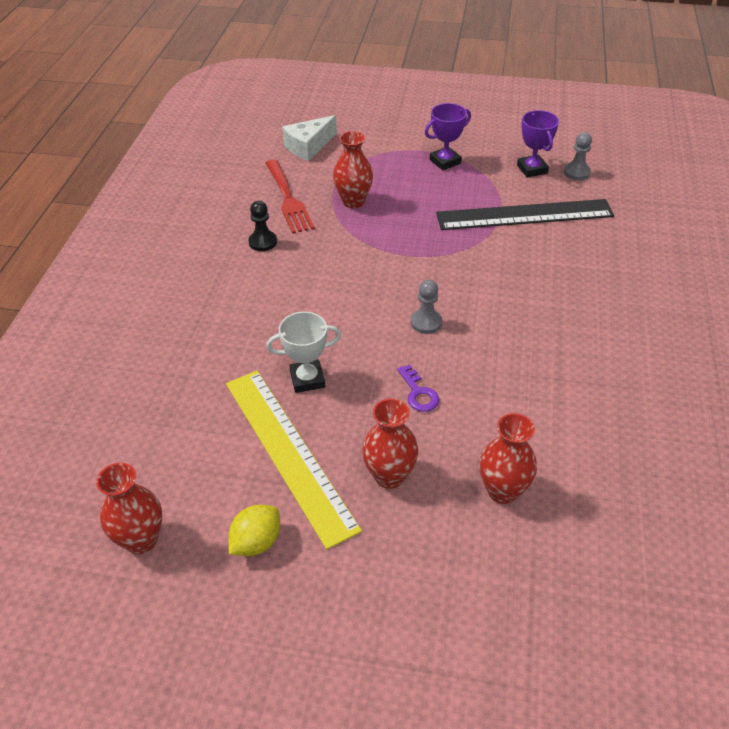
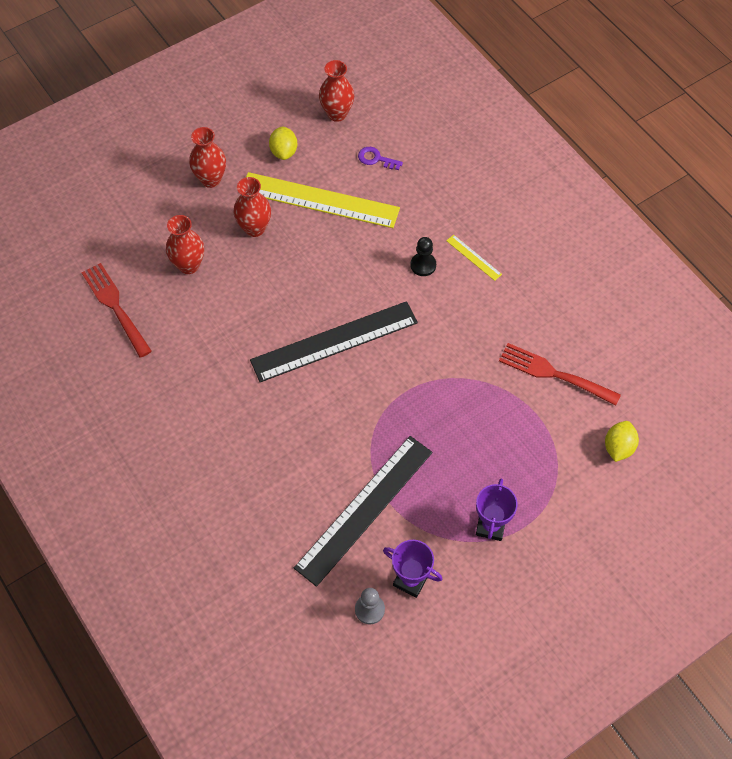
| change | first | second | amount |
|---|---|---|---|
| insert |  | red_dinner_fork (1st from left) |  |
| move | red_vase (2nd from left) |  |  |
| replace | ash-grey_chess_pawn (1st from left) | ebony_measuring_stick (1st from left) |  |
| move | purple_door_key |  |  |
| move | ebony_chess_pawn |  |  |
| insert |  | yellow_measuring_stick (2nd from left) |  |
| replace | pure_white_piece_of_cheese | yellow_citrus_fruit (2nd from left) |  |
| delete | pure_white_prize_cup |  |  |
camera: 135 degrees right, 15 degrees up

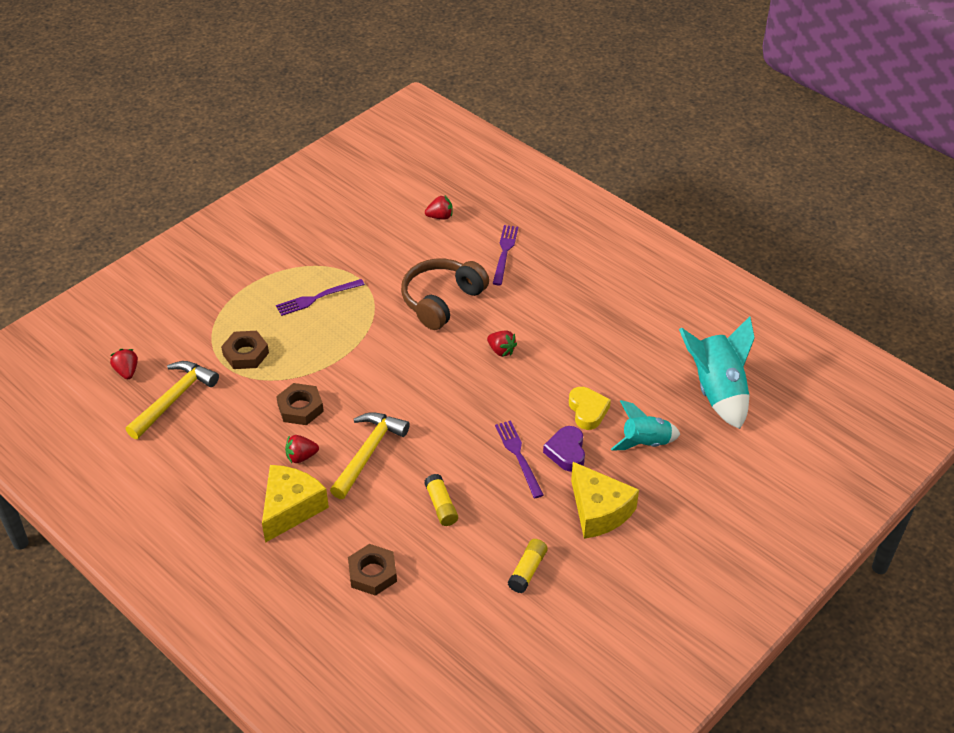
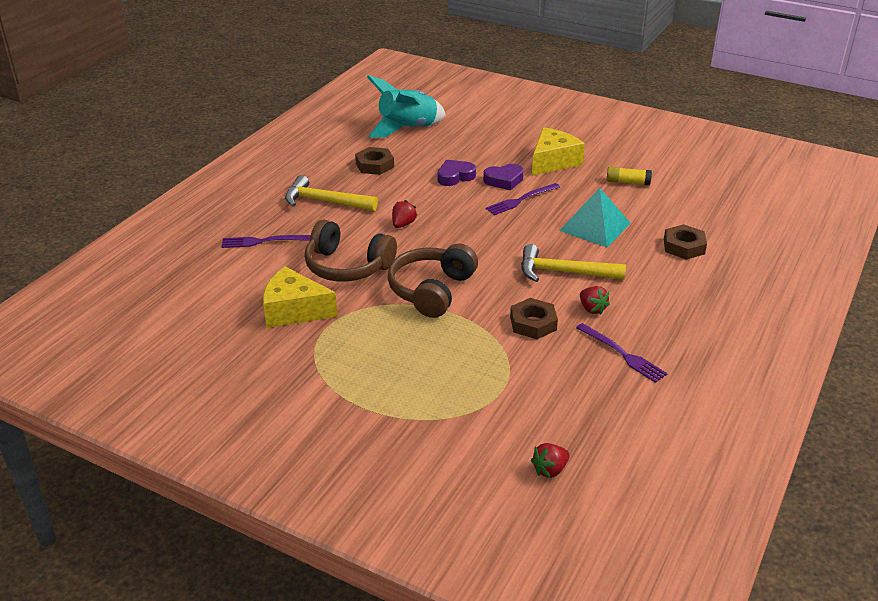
| change | first | second | amount |
|---|---|---|---|
| move | yellow_piece_of_cheese (1st from left) |  |  |
| move | yellow_carpenter's_hammer (1st from left) |  |  |
| move | dark_brown_hex_nut (1st from left) |  |  |
| insert |  | dark_brown_over-ear_headphones (2nd from left) |  |
| recolor | yellow_heart_shape | purple_heart_shape (1st from left) |  |
| replace | yellow_stick_of_glue (1st from left) | turquoise_pyramid |  |
| move | purple_dinner_fork (1st from left in the first image) | purple_dinner_fork (3rd from left) |  |
| delete | red_toy_strawberry (3rd from left) |  |  |
| delete | turquoise_toy_rocket (1st from left) |  |  |
camera: 105 degrees left, 10 degrees down

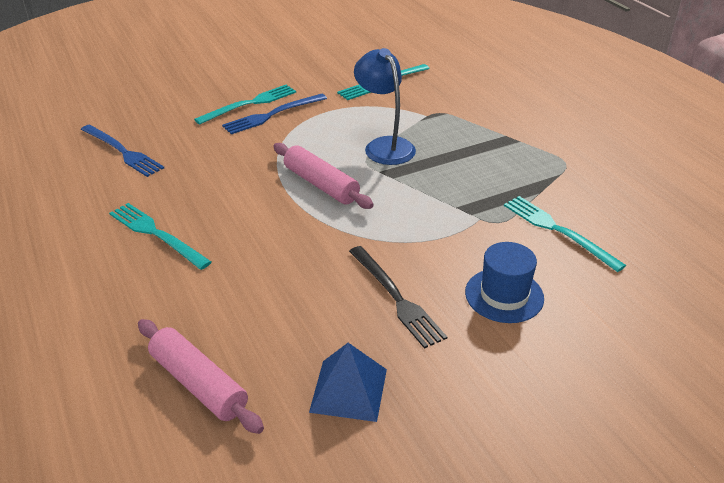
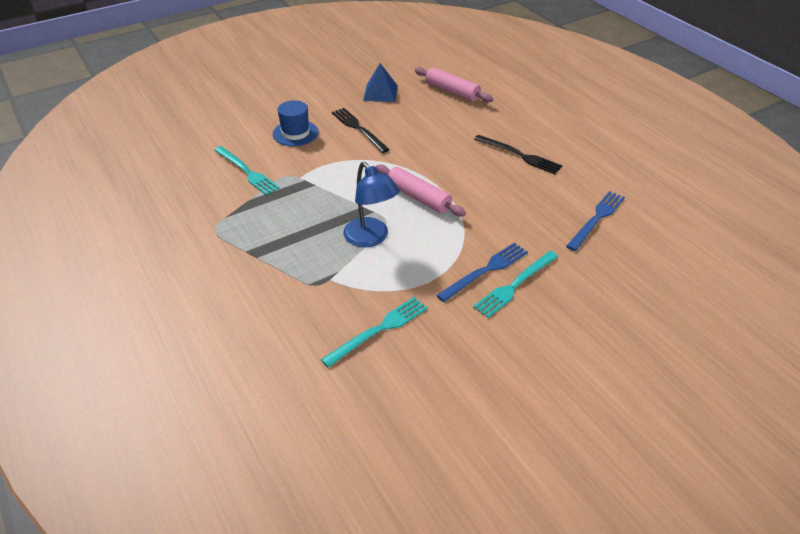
| change | first | second | amount |
|---|---|---|---|
| recolor | turquoise_dinner_fork (1st from left) | ebony_dinner_fork (2nd from left) |  |
| rotate | cobalt_dinner_fork (1st from left in the first image) | cobalt_dinner_fork (2nd from left) | 90 degrees clockwise |
camera: 175 degrees right, 5 degrees up

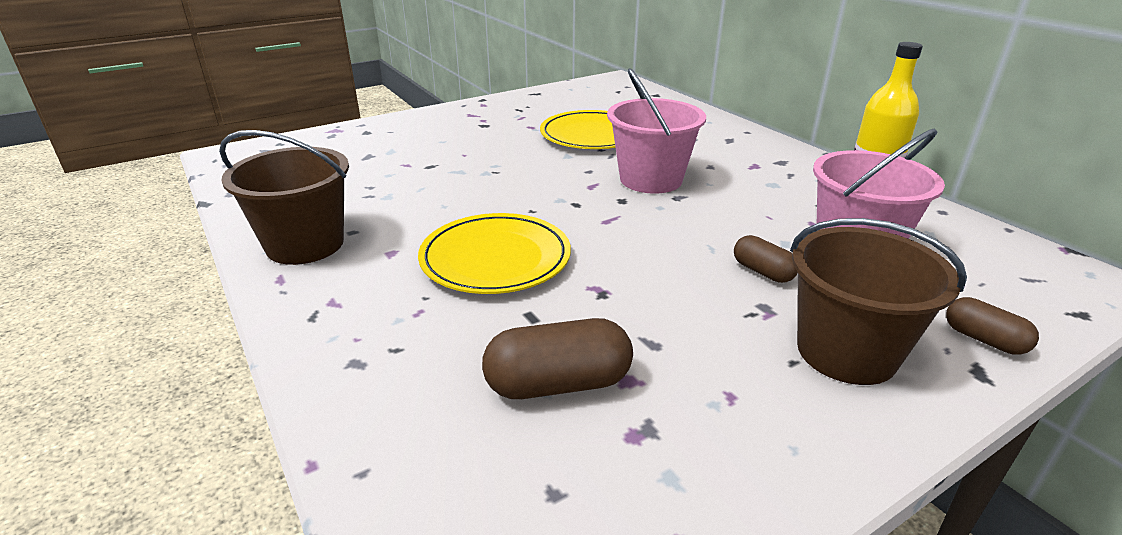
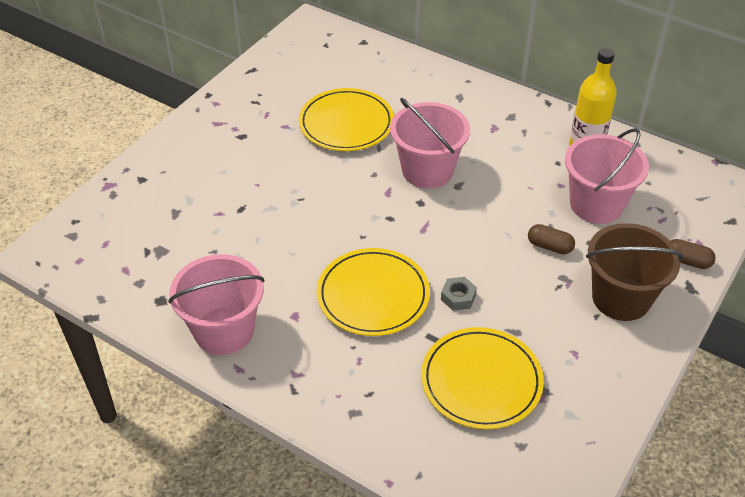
| change | first | second | amount |
|---|---|---|---|
| recolor | dark_brown_sand_bucket (1st from left) | rosy_sand_bucket (1st from left) |  |
| replace | dark_brown_capsule (1st from left) | yellow_plate (3rd from left) |  |
| insert |  | ash-grey_hex_nut |  |
camera: 25 degrees left, 15 degrees up

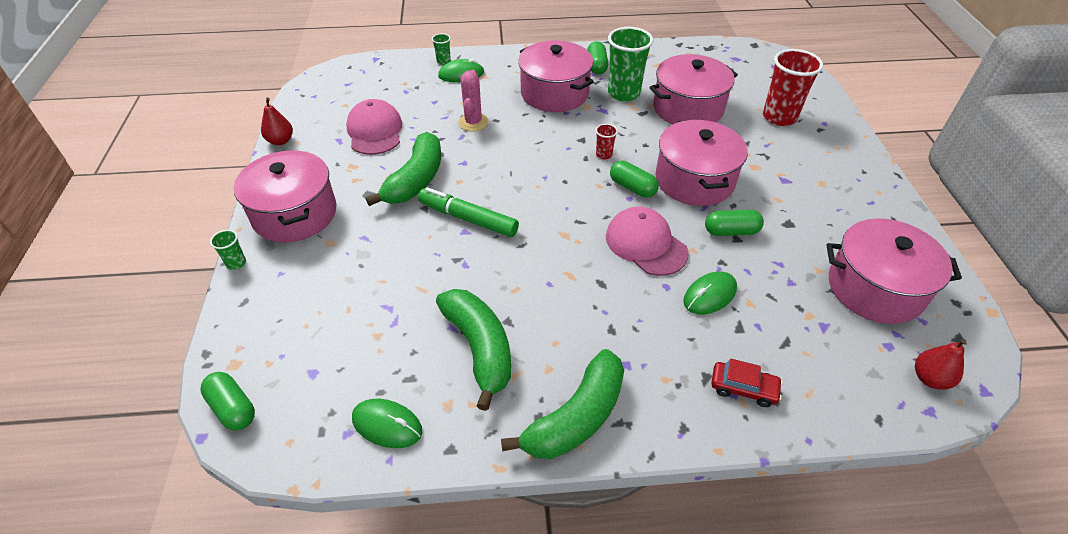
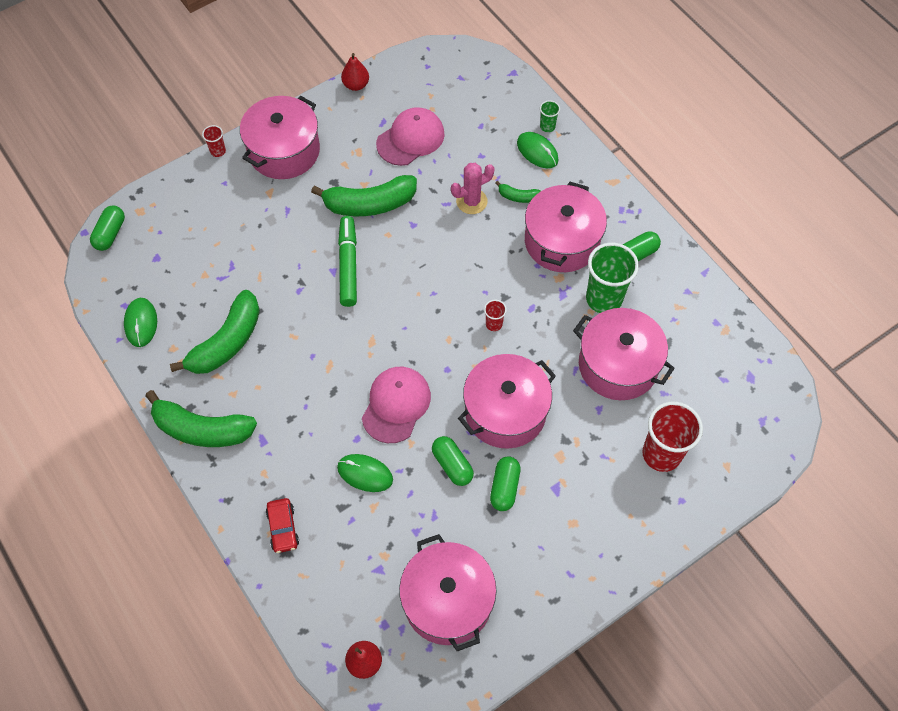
| change | first | second | amount |
|---|---|---|---|
| recolor | leaf-green_cup (1st from left) | red_cup (1st from left) |  |
| move | leaf-green_capsule (3rd from left) |  |  |
| insert |  | leaf-green_toy_banana (4th from left) |  |
camera: 60 degrees right, 15 degrees up

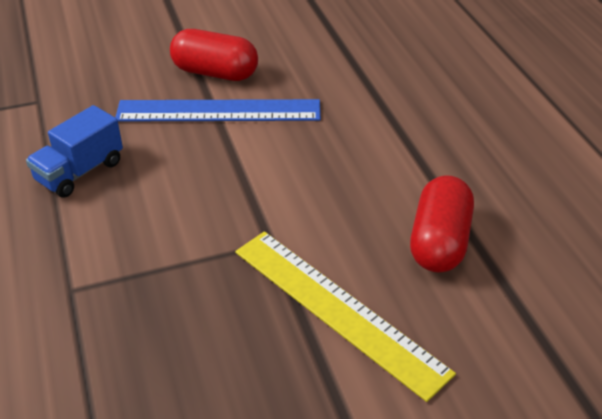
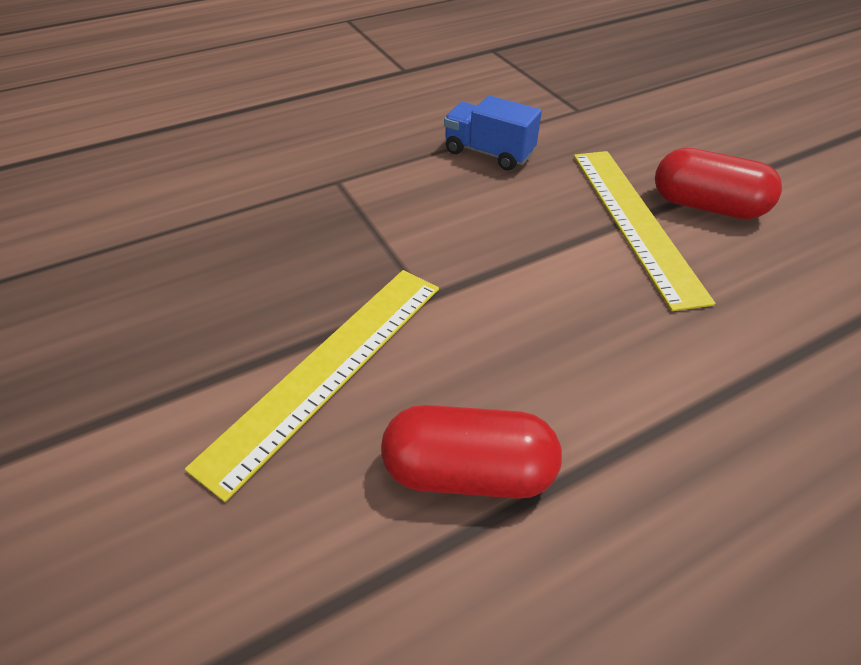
| change | first | second | amount |
|---|---|---|---|
| recolor | cobalt_measuring_stick | yellow_measuring_stick (2nd from left) |  |
| rotate | red_capsule (1st from left in the first image) | red_capsule (2nd from left) | 75 degrees counterclockwise |
camera: 80 degrees right, 5 degrees up

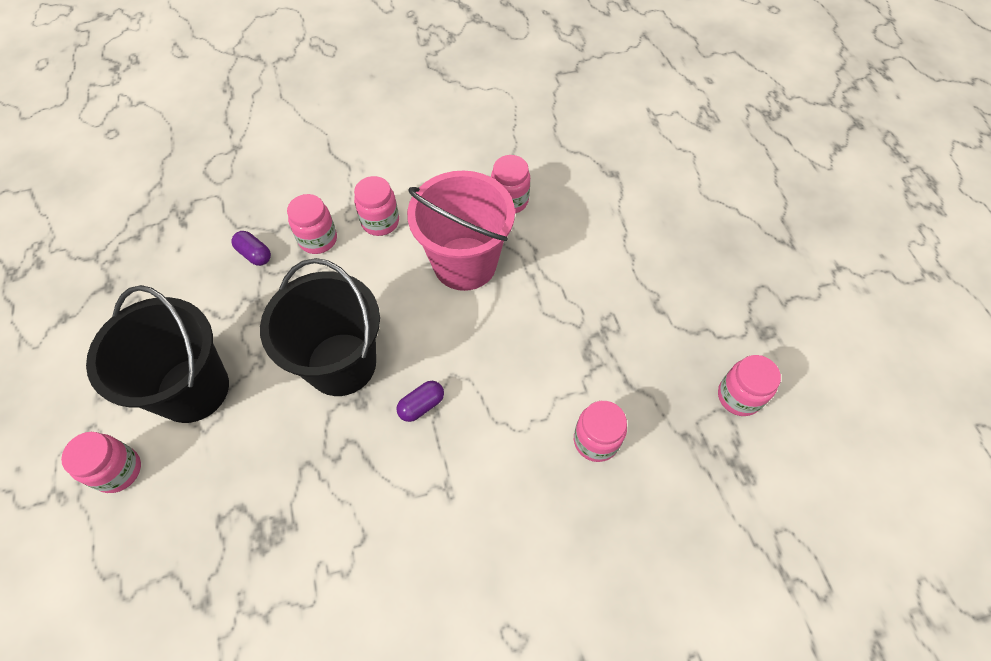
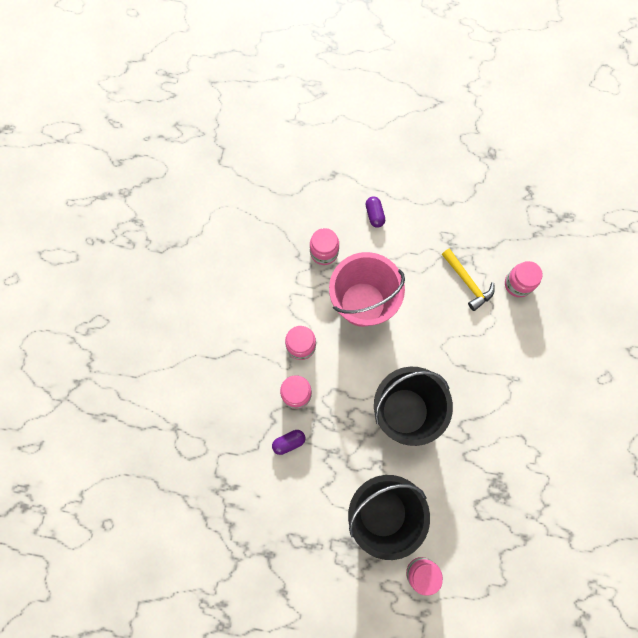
| change | first | second | amount |
|---|---|---|---|
| move | purple_capsule (2nd from left) |  |  |
| insert |  | yellow_carpenter's_hammer |  |
| delete | rosy_preserve_jar (6th from left) |  |  |
camera: 65 degrees left, 15 degrees up

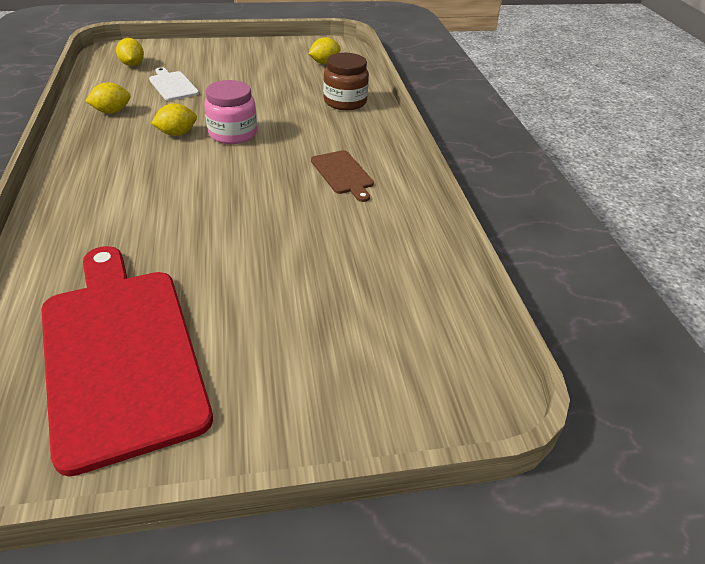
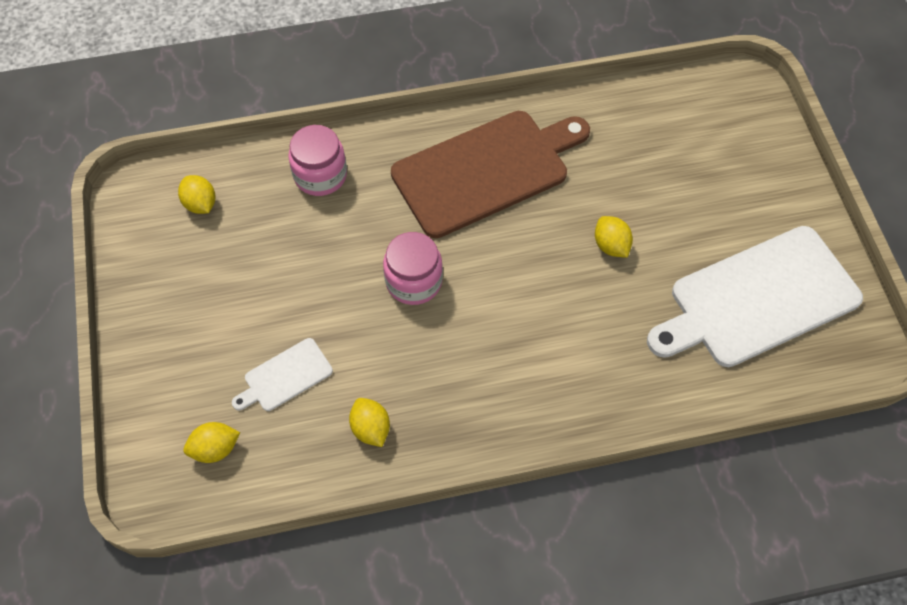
| change | first | second | amount |
|---|---|---|---|
| recolor | dark_brown_preserve_jar | rosy_preserve_jar (1st from left) |  |
| resize | dark_brown_bread_board |  | x2.24 |
| move | yellow_citrus_fruit (3rd from left in the first image) | yellow_citrus_fruit (4th from left) |  |
| recolor | red_bread_board | pure_white_bread_board (2nd from left) |  |
camera: 90 degrees left, 20 degrees up

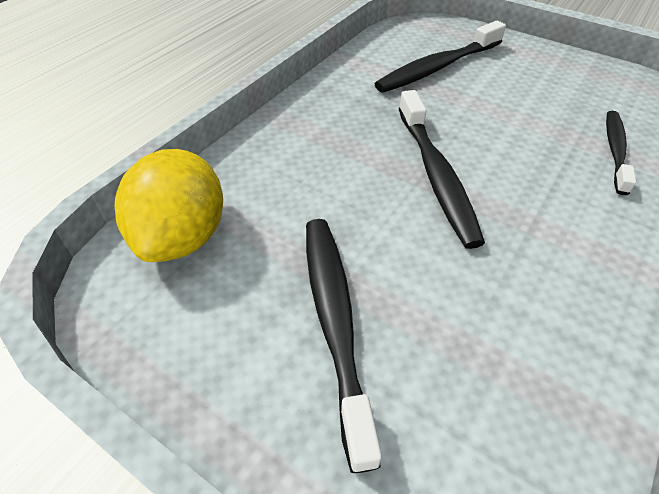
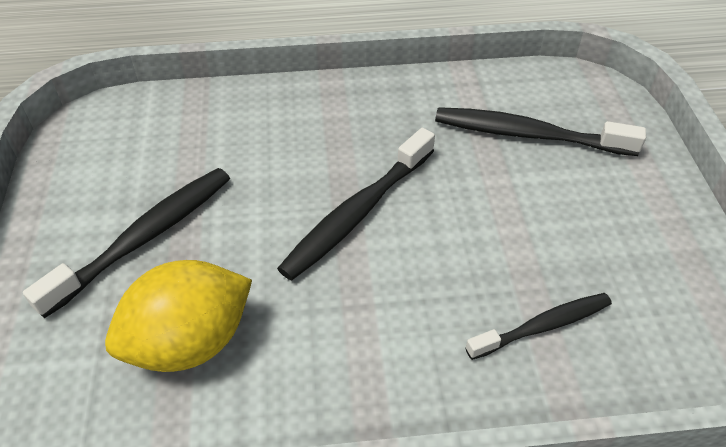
| change | first | second | amount |
|---|---|---|---|
| move | yellow_citrus_fruit |  |  |
camera: 50 degrees right, 0 degrees up

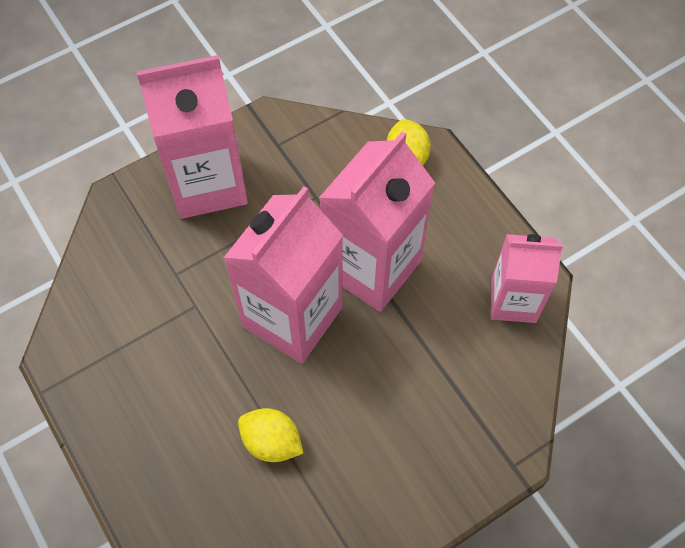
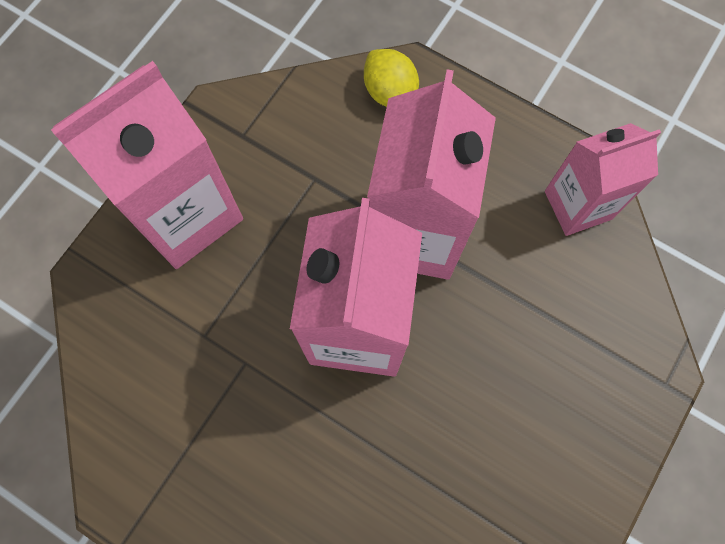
| change | first | second | amount |
|---|---|---|---|
| delete | yellow_citrus_fruit (1st from left) |  |  |
camera: 25 degrees left, 10 degrees up

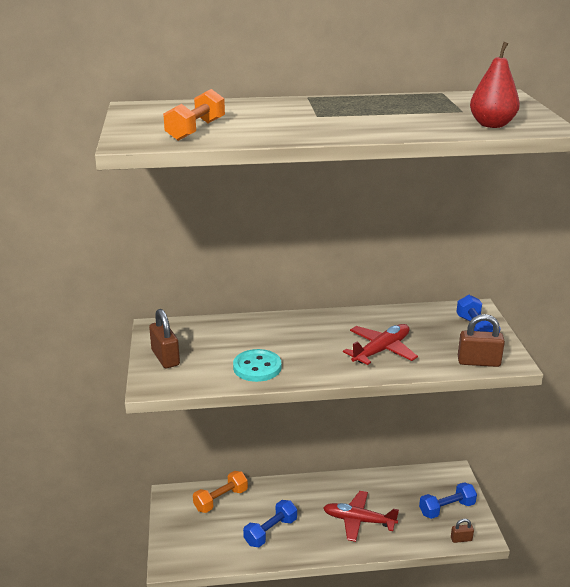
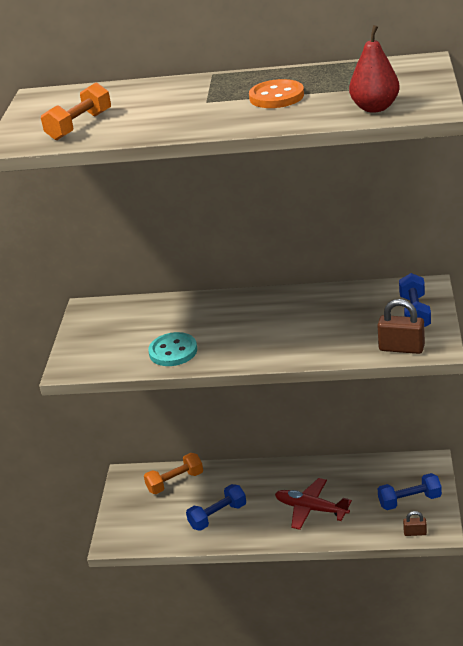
| change | first | second | amount |
|---|---|---|---|
| insert |  | orange-coloured_sewing_button |  |
| delete | dark_brown_small_lock (1st from left) |  |  |
| delete | red_aeroplane (2nd from left) |  |  |
camera: 15 degrees right, 5 degrees up

